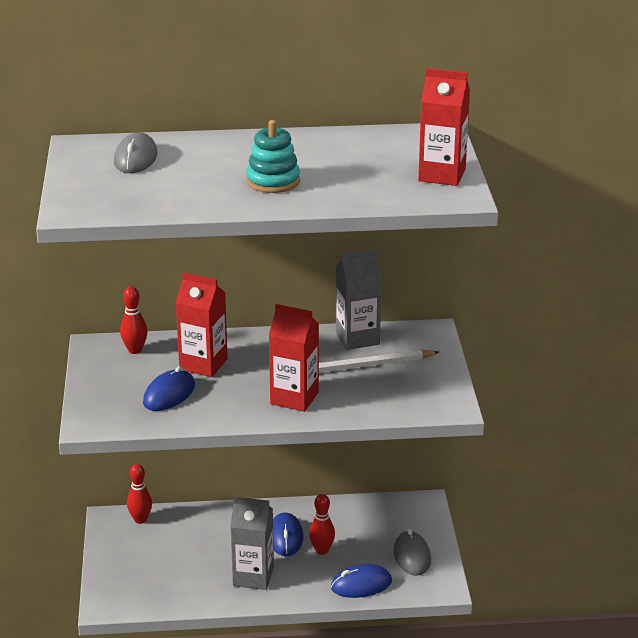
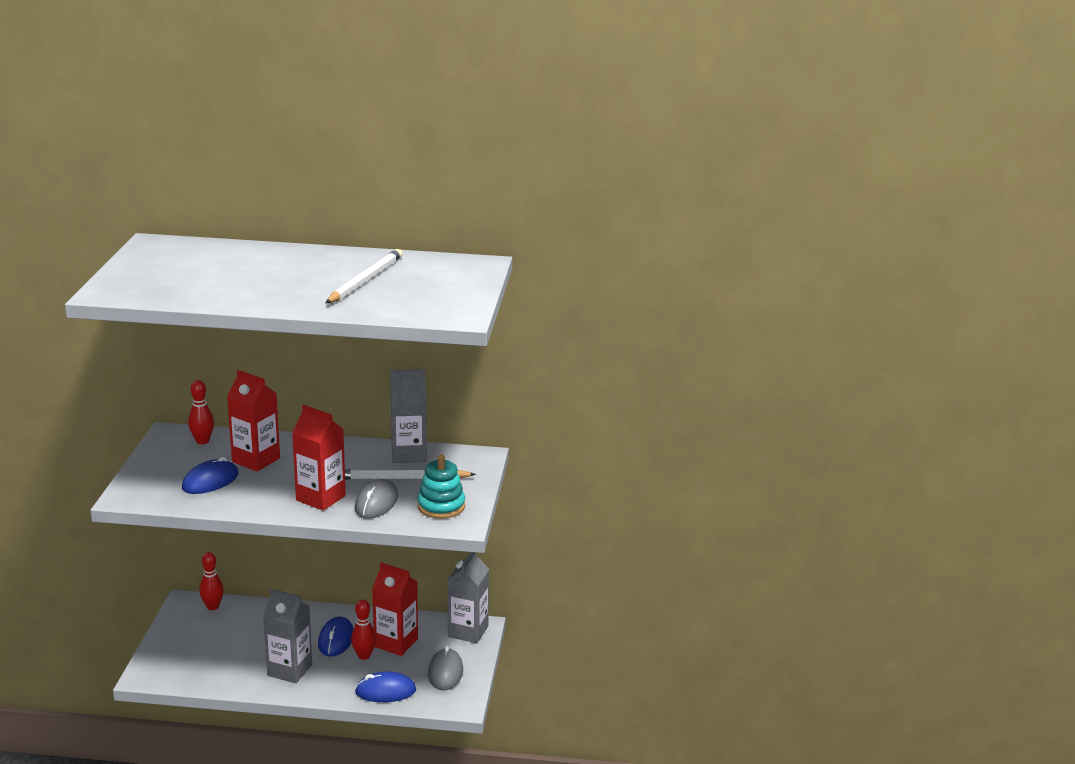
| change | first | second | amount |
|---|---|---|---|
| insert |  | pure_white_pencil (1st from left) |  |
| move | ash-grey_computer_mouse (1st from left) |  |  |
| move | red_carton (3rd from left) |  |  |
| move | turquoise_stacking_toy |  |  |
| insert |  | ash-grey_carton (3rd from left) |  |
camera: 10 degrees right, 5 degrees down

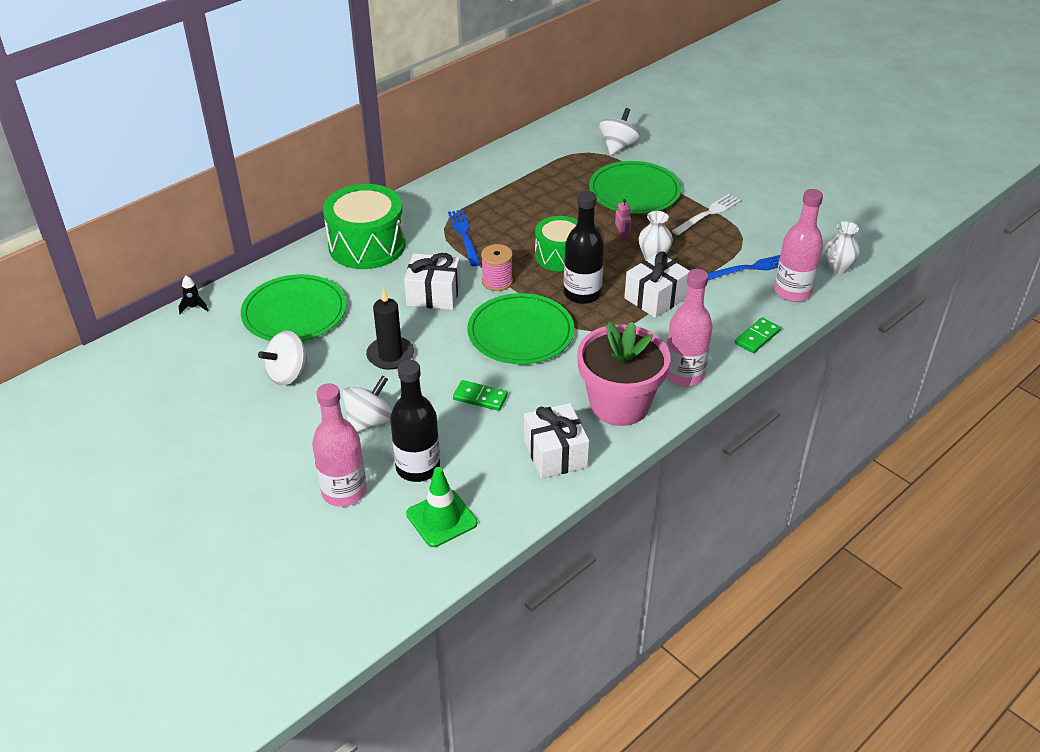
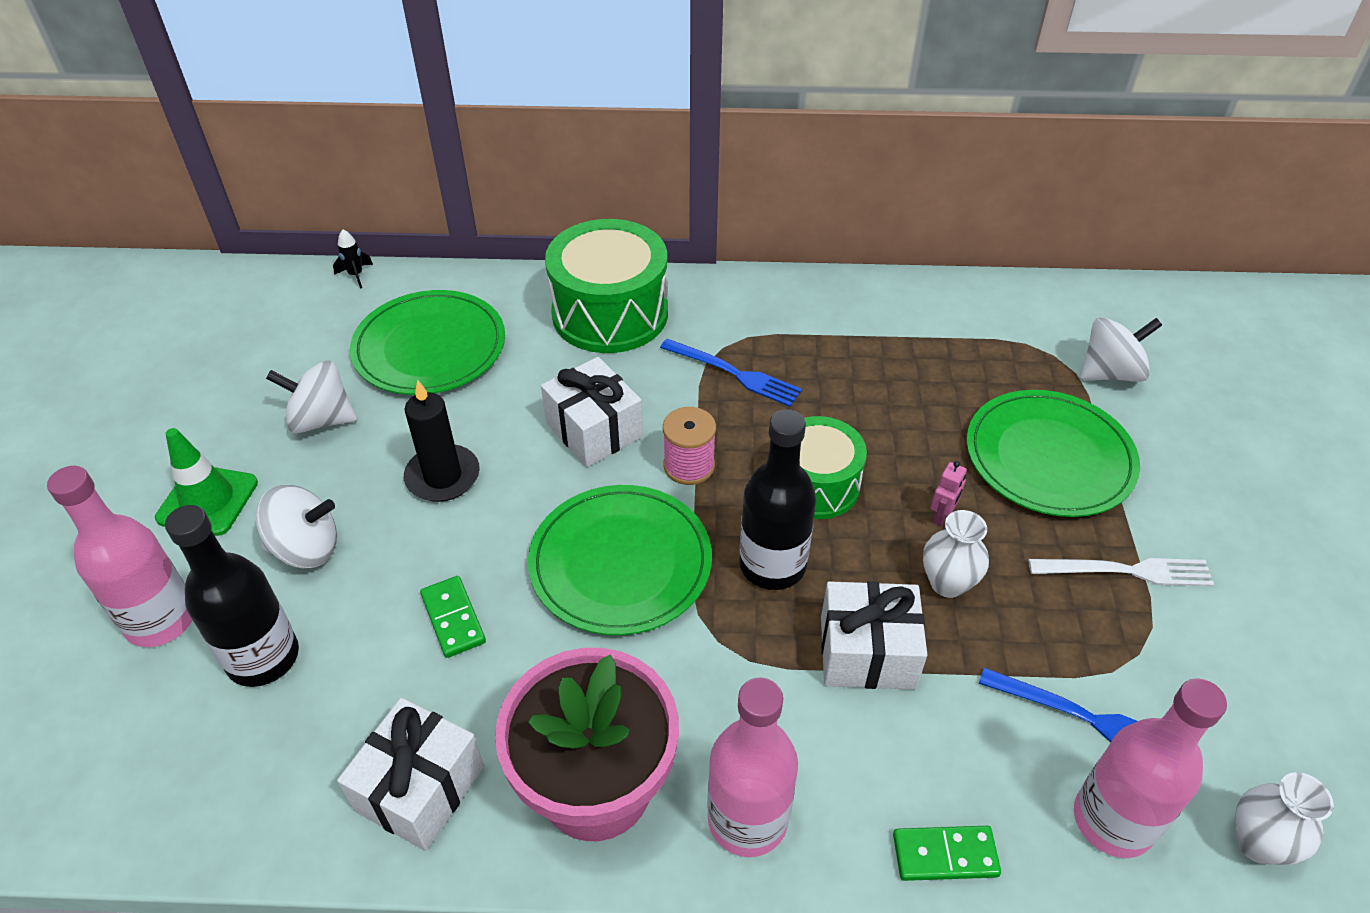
| change | first | second | amount |
|---|---|---|---|
| move | leaf-green_traffic_cone |  |  |
| rotate | cobalt_dinner_fork (1st from left) |  | 90 degrees clockwise |
camera: 45 degrees right, 5 degrees up

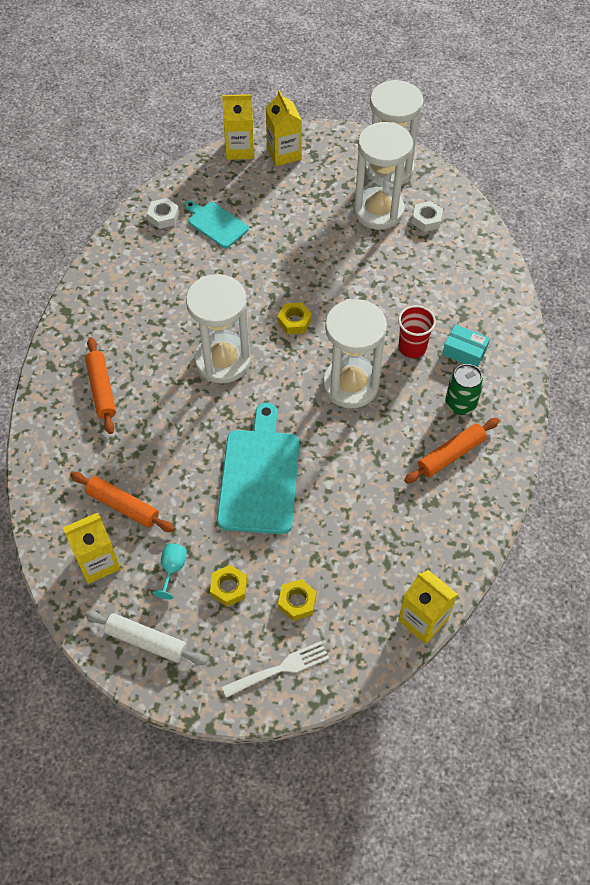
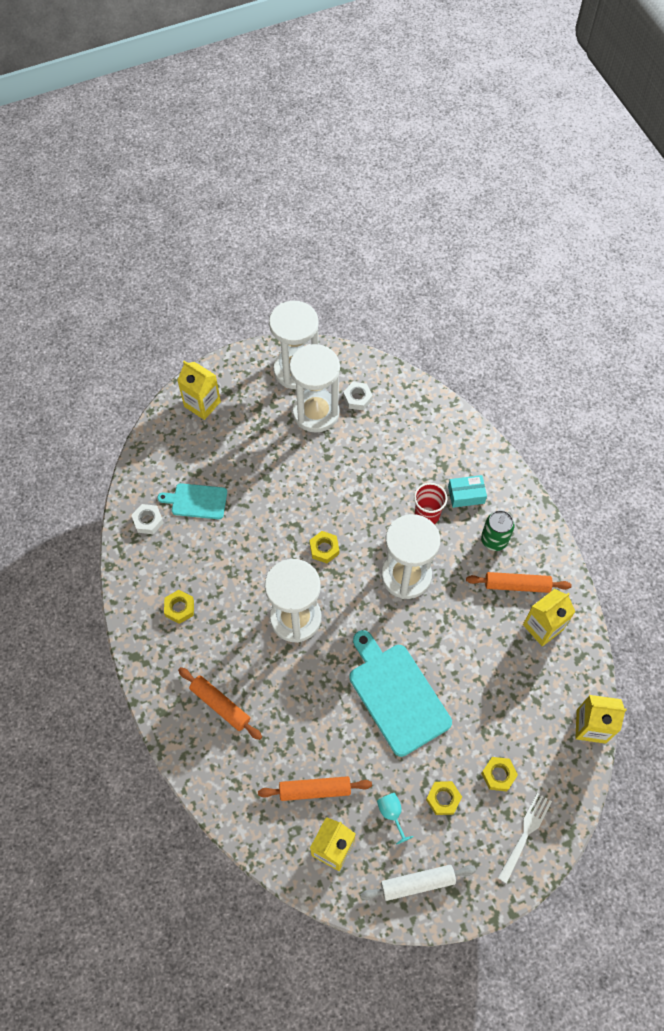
| change | first | second | amount |
|---|---|---|---|
| insert |  | yellow_hex_nut (1st from left) |  |
| rotate | orange-coloured_pastry_roller (3rd from left) |  | 75 degrees clockwise |
| move | yellow_carton (2nd from left in the first image) | yellow_carton (3rd from left) |  |
camera: 35 degrees left, 5 degrees up

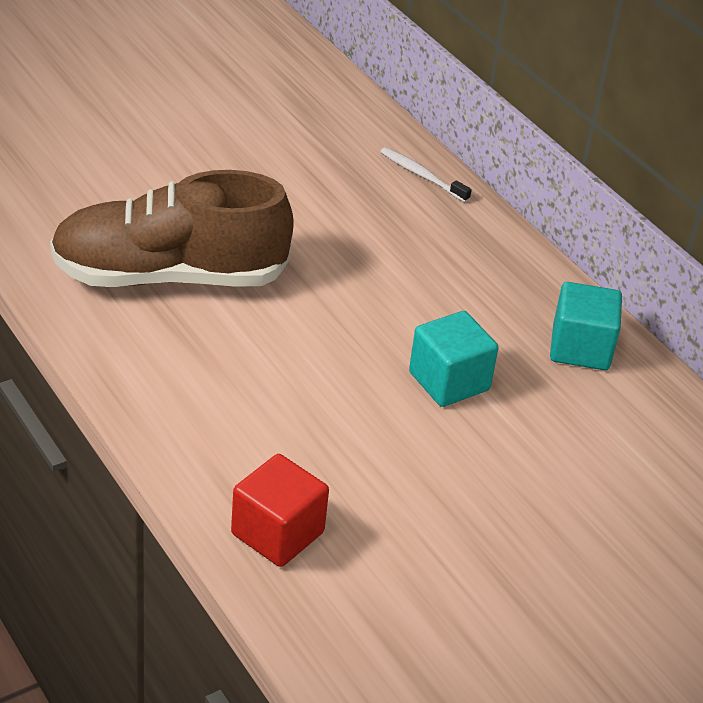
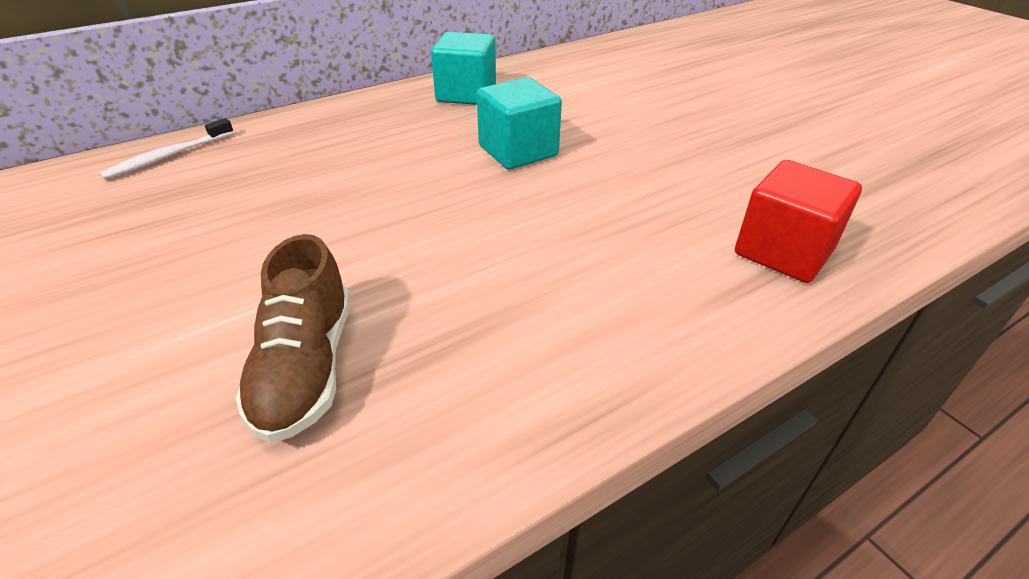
| change | first | second | amount |
|---|---|---|---|
| resize | dark_brown_sneaker |  | x0.54 |
camera: 85 degrees left, 0 degrees up

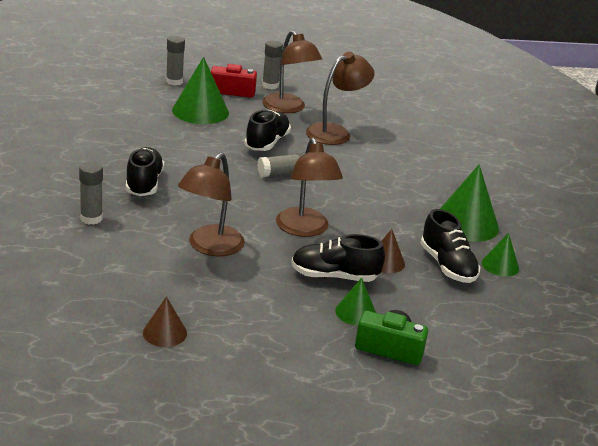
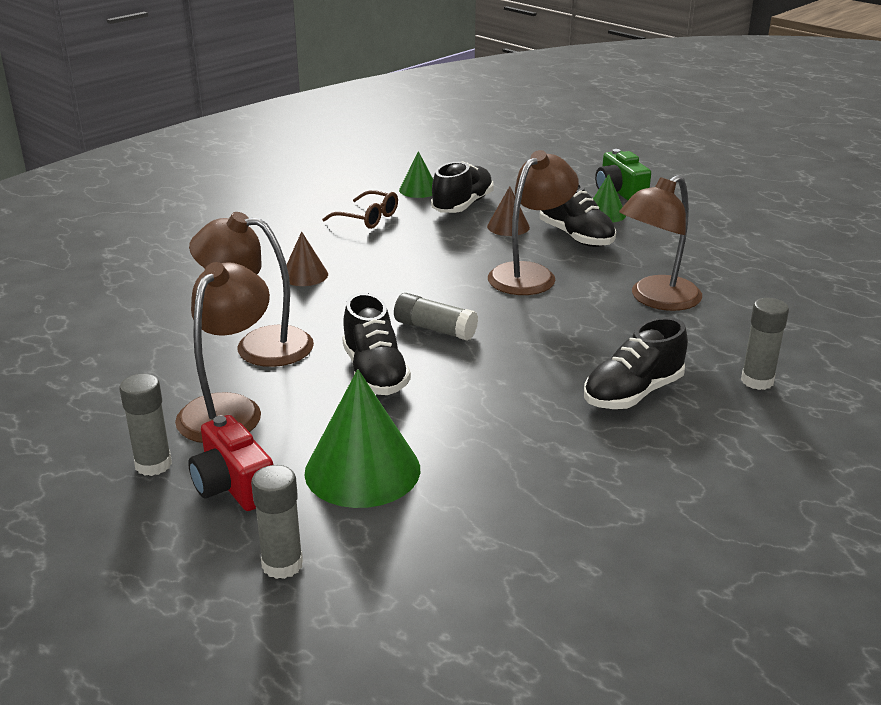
| change | first | second | amount |
|---|---|---|---|
| move | dark_brown_cone (1st from left) |  |  |
| replace | leaf-green_cone (3rd from left) | dark_brown_spectacles |  |
| rotate | ebony_sneaker (2nd from left in the first image) | ebony_sneaker (1st from left) | 90 degrees counterclockwise |
| rotate | dark_brown_lamp (1st from left in the first image) | dark_brown_lamp (4th from left) | 150 degrees clockwise |
camera: 125 degrees left, 0 degrees up

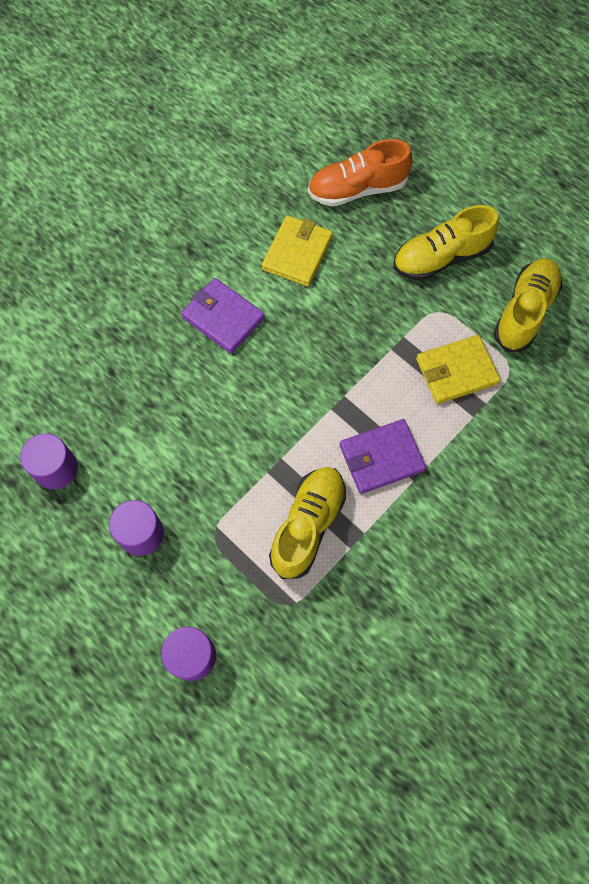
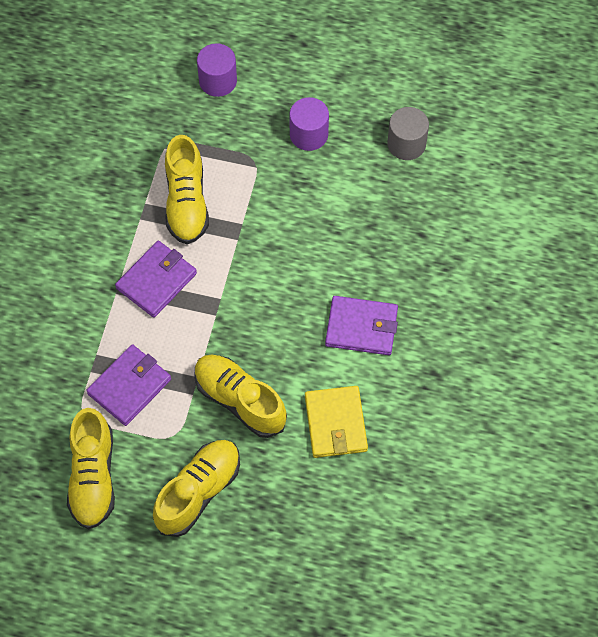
| change | first | second | amount |
|---|---|---|---|
| recolor | yellow_wallet (2nd from left) | purple_wallet (1st from left) |  |
| insert |  | yellow_sneaker (4th from left) |  |
| recolor | purple_cylinder (1st from left) | ash-grey_cylinder |  |
| delete | orange-coloured_sneaker |  |  |
camera: 150 degrees right, 5 degrees down

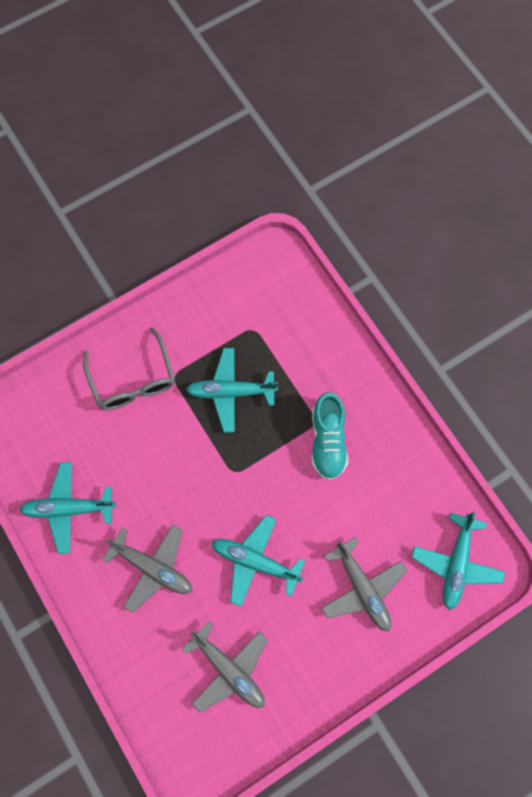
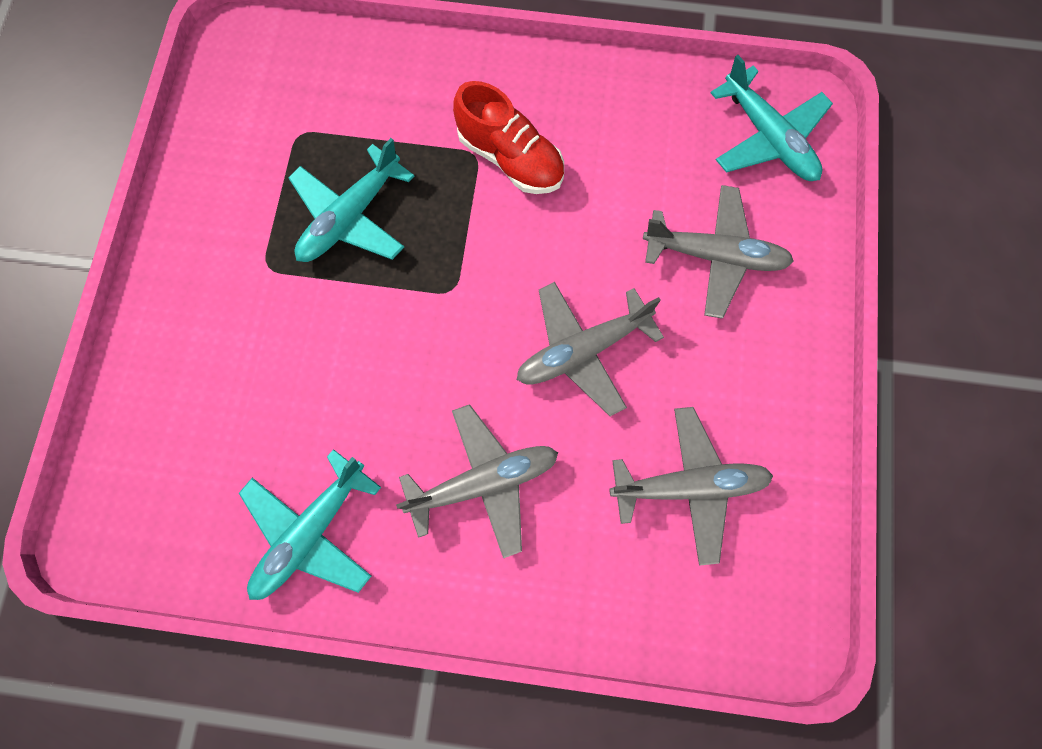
| change | first | second | amount |
|---|---|---|---|
| recolor | turquoise_sneaker | red_sneaker |  |
| recolor | turquoise_aeroplane (3rd from left) | ash-grey_aeroplane (2nd from left) |  |
| delete | ash-grey_spectacles |  |  |
camera: 50 degrees left, 0 degrees up

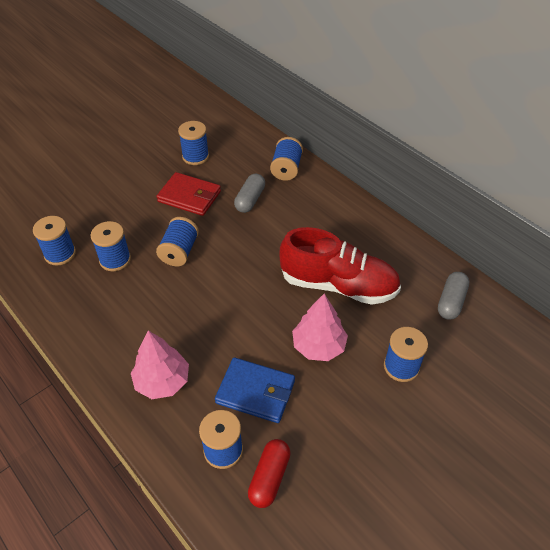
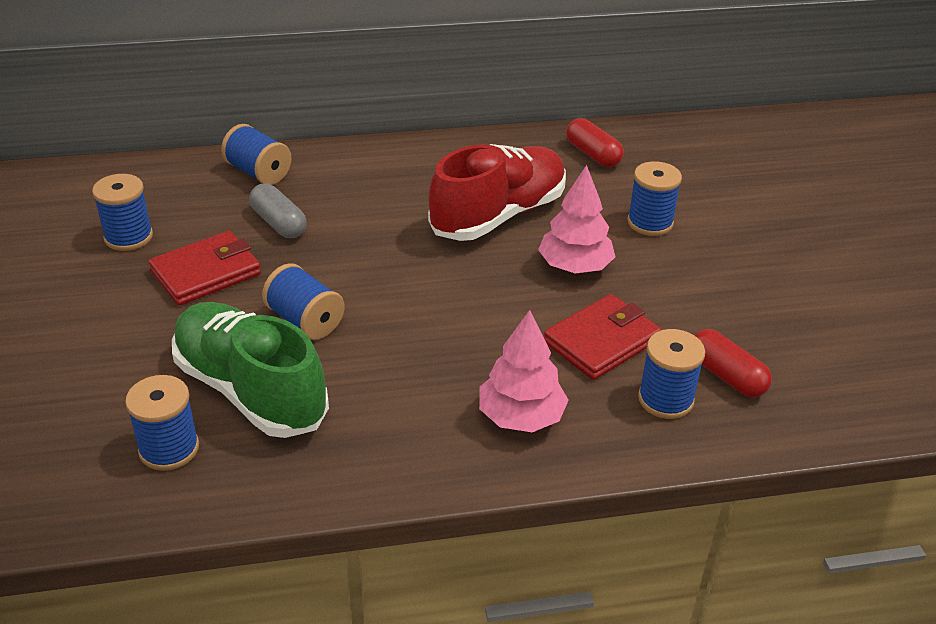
| change | first | second | amount |
|---|---|---|---|
| replace | cobalt_reel_of_thread (2nd from left) | leaf-green_sneaker |  |
| recolor | cobalt_wallet | red_wallet (2nd from left) |  |
| recolor | ash-grey_capsule (2nd from left) | red_capsule (1st from left) |  |
camera: 60 degrees left, 10 degrees down

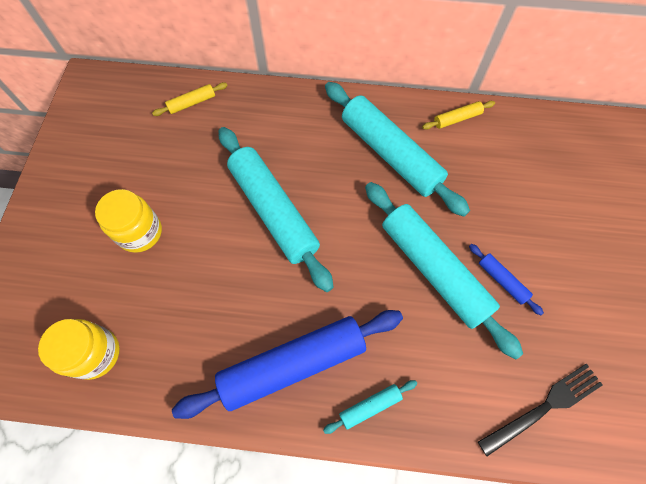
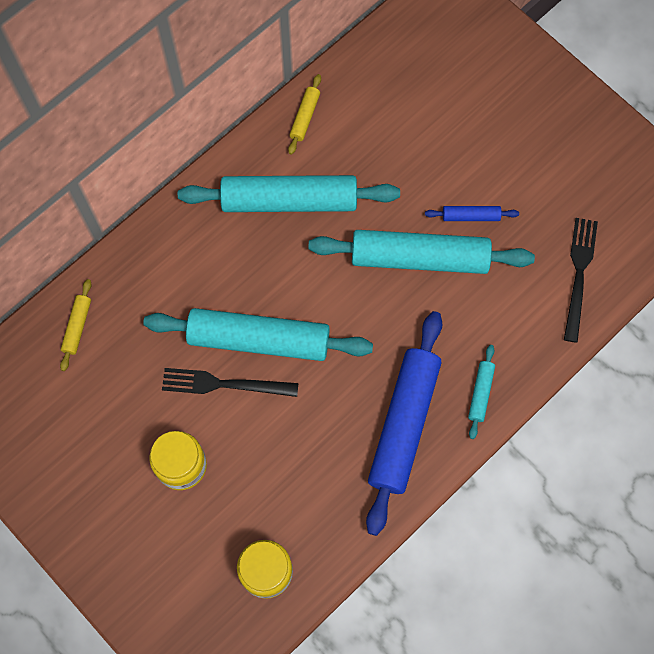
| change | first | second | amount |
|---|---|---|---|
| insert |  | ebony_dinner_fork (1st from left) |  |
camera: 50 degrees left, 5 degrees up

